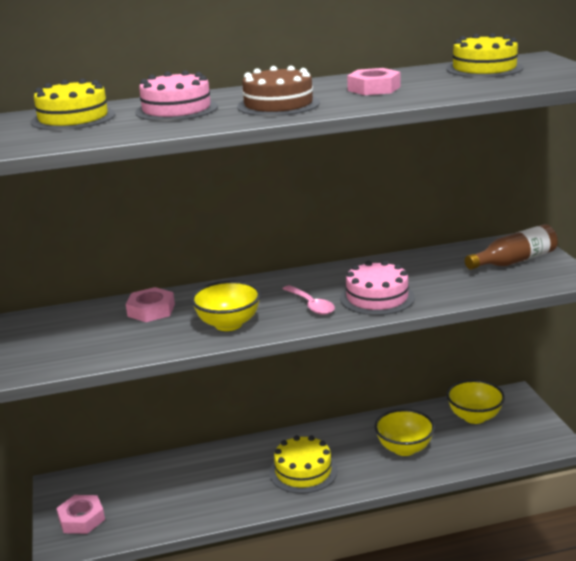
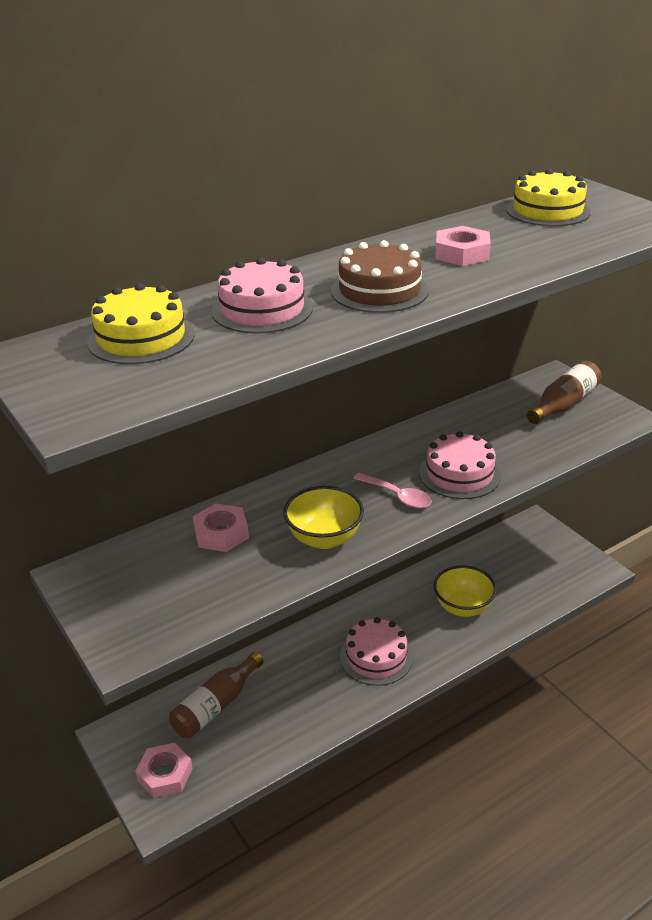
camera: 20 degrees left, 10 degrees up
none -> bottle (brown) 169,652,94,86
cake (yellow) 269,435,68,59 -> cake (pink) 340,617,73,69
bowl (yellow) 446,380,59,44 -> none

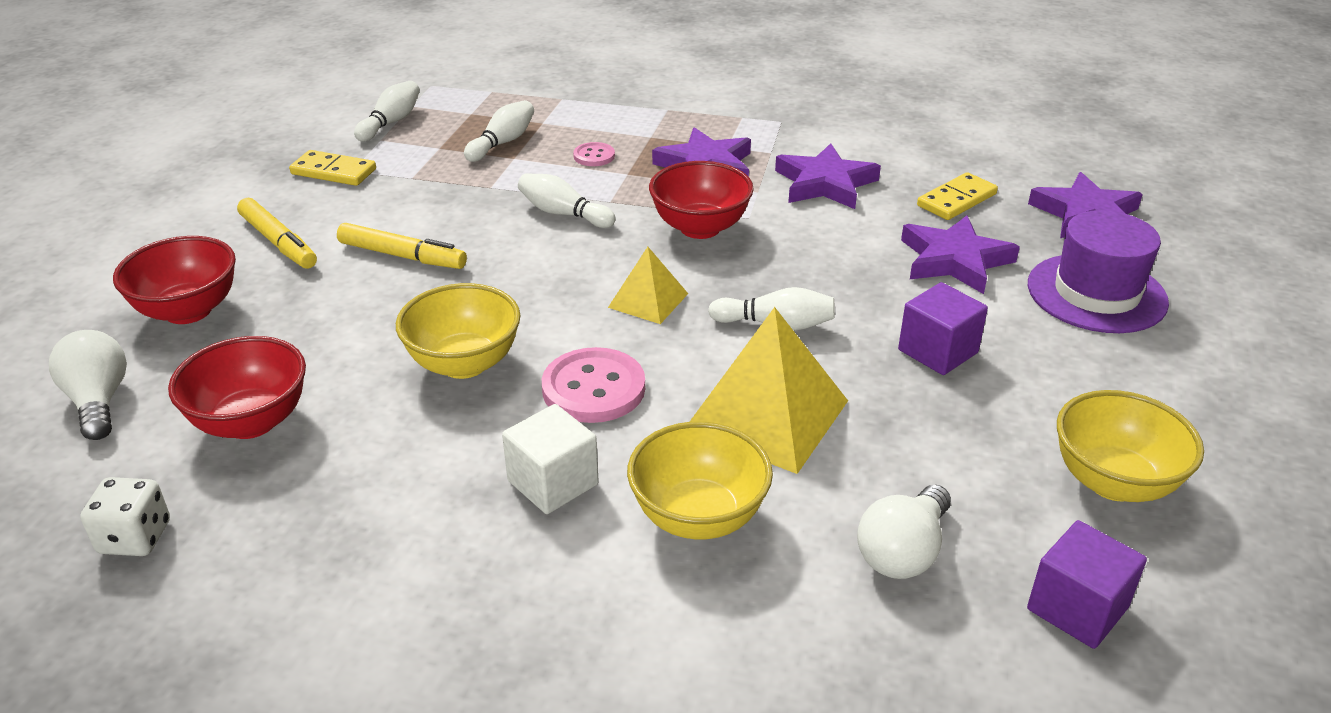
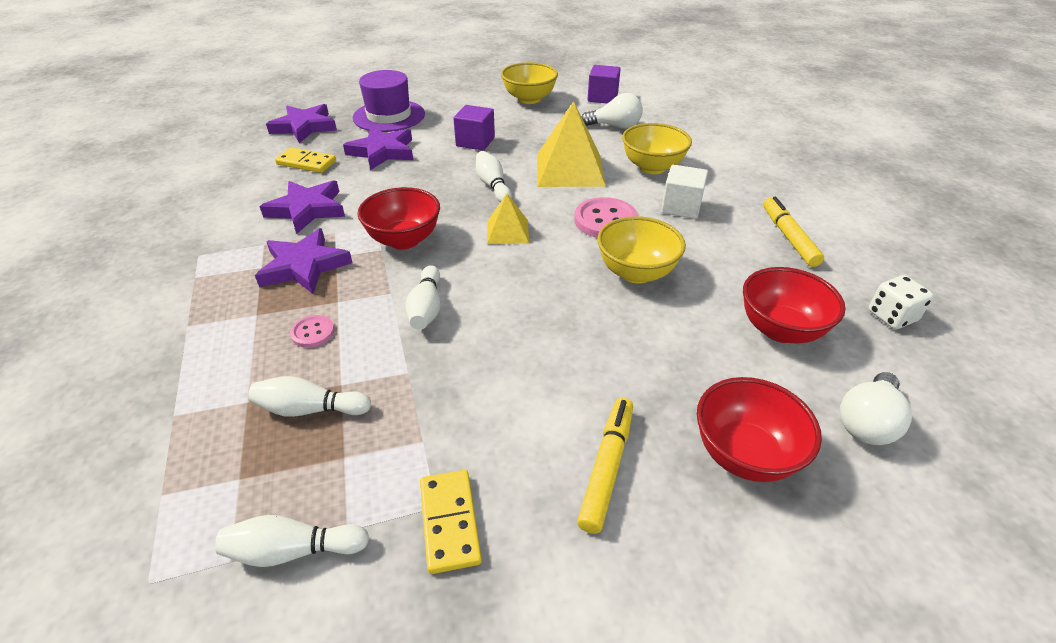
camera: 120 degrees left, 5 degrees up
marker (yellow) 337,223,130,46 -> marker (yellow) 763,197,61,70, move

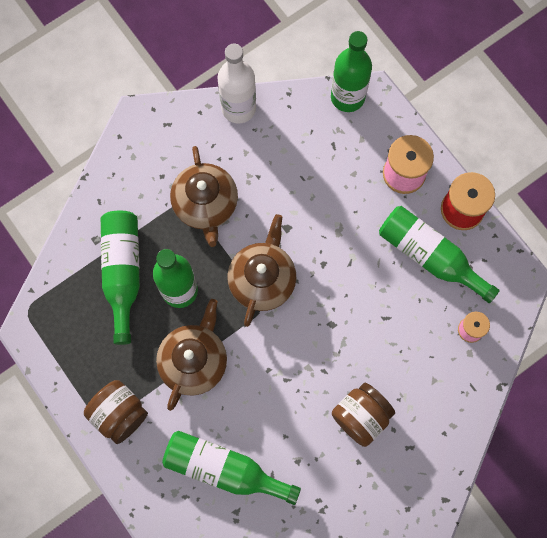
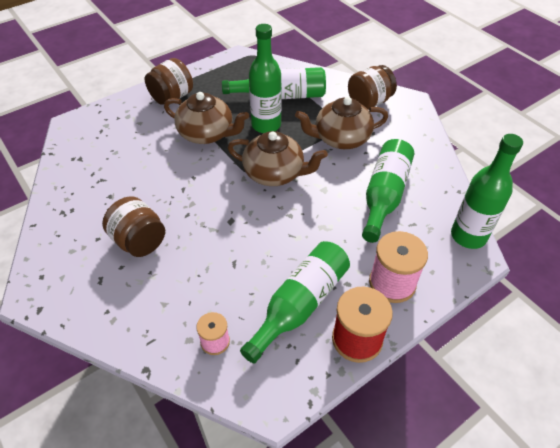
camera: 90 degrees right, 25 degrees down
none -> jar (brown) 348,65,49,45
bottle (green) 162,431,139,74 -> bottle (green) 362,139,52,104, move
bottle (white) 217,44,39,80 -> none

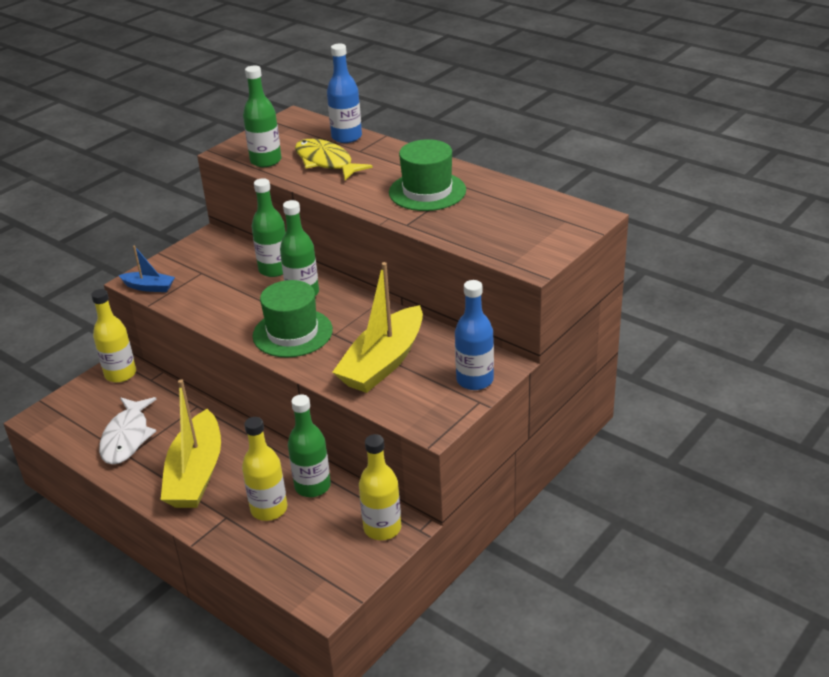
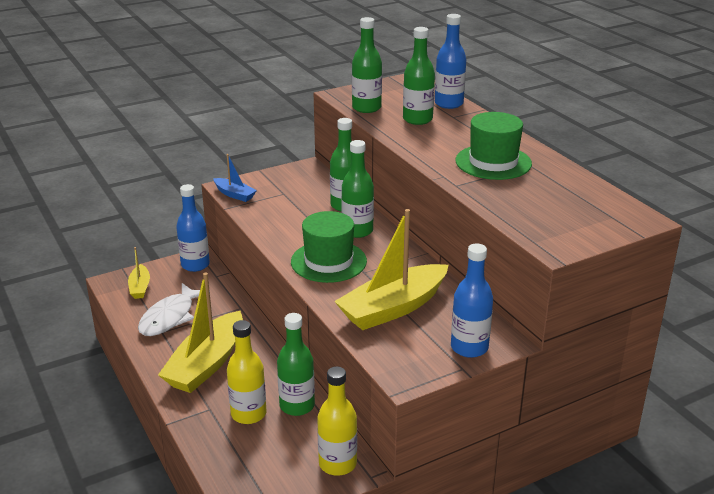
camera: 20 degrees right, 5 degrees down
none -> boat (yellow) 128,247,22,52
bottle (yellow) 91,289,45,94 -> bottle (blue) 176,184,34,88
fish (yellow) 295,139,78,41 -> bottle (green) 403,27,32,98

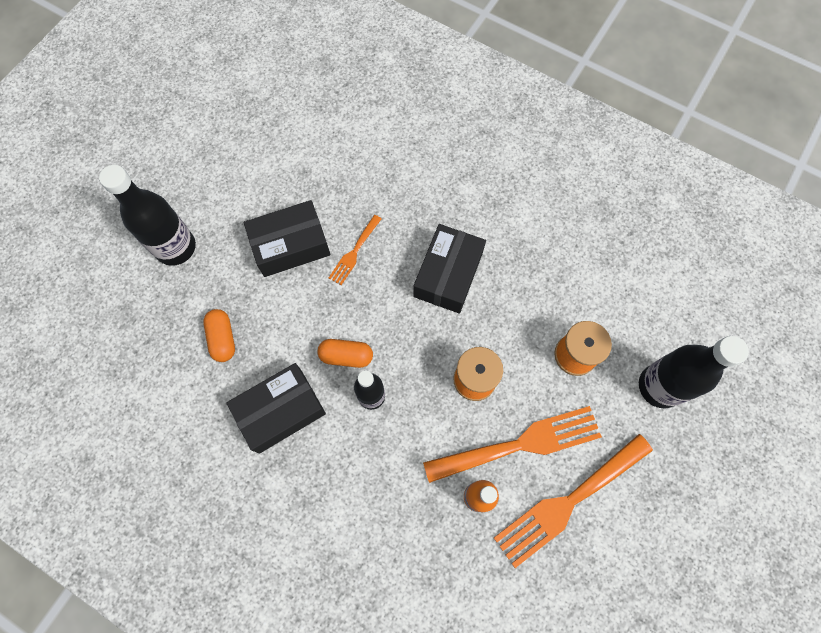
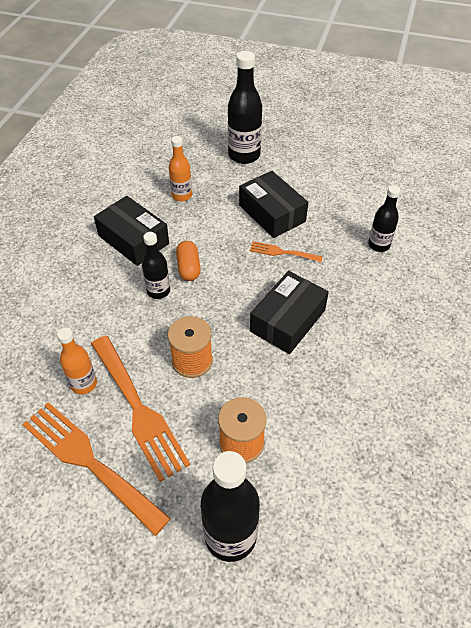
camera: 75 degrees right, 20 degrees down
capsule (orange) 203,309,32,53 -> bottle (orange) 169,136,23,66
box (black) 413,224,73,90 -> box (black) 250,271,79,83, 60 degrees counterclockwise
none -> bottle (black) 368,185,32,67

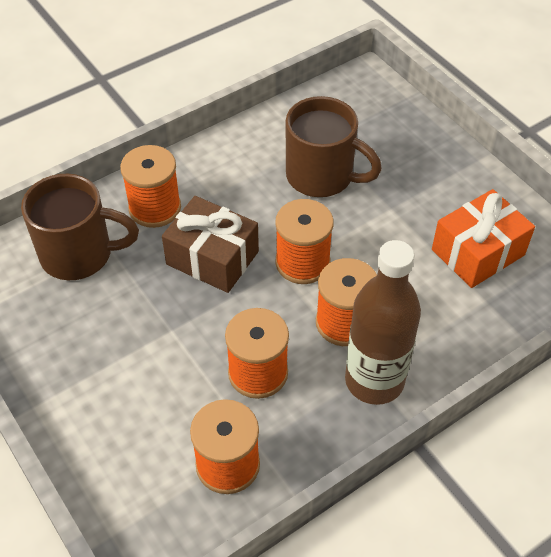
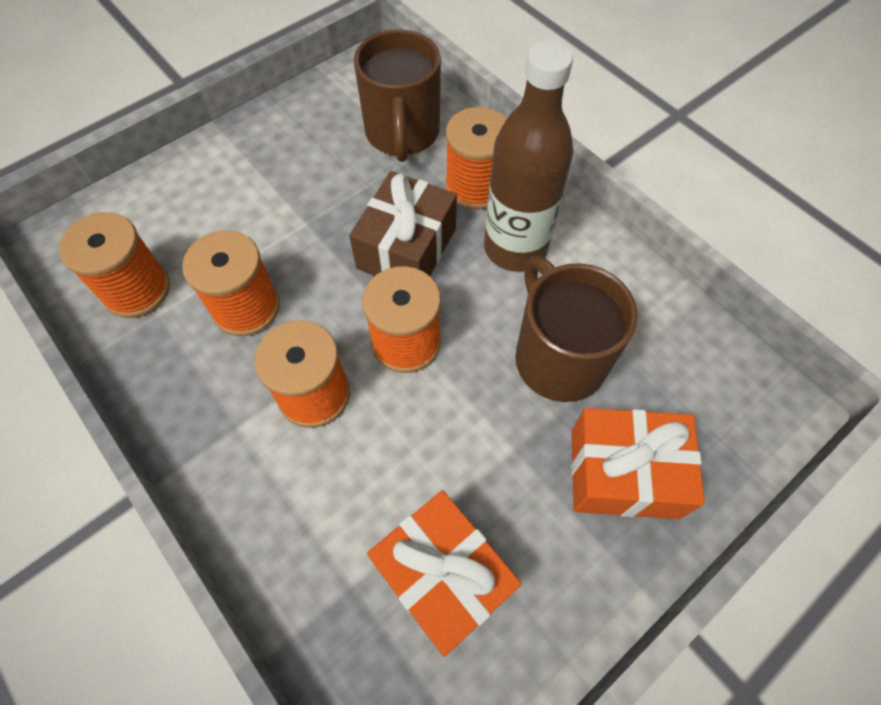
camera: 85 degrees right, 10 degrees up
bottle (brown) 345,240,76,165 -> bottle (brown) 484,41,89,231, move
mug (brown) 286,96,96,101 -> mug (brown) 515,256,123,146, 135 degrees clockwise
none -> gift (orange) 571,408,134,111

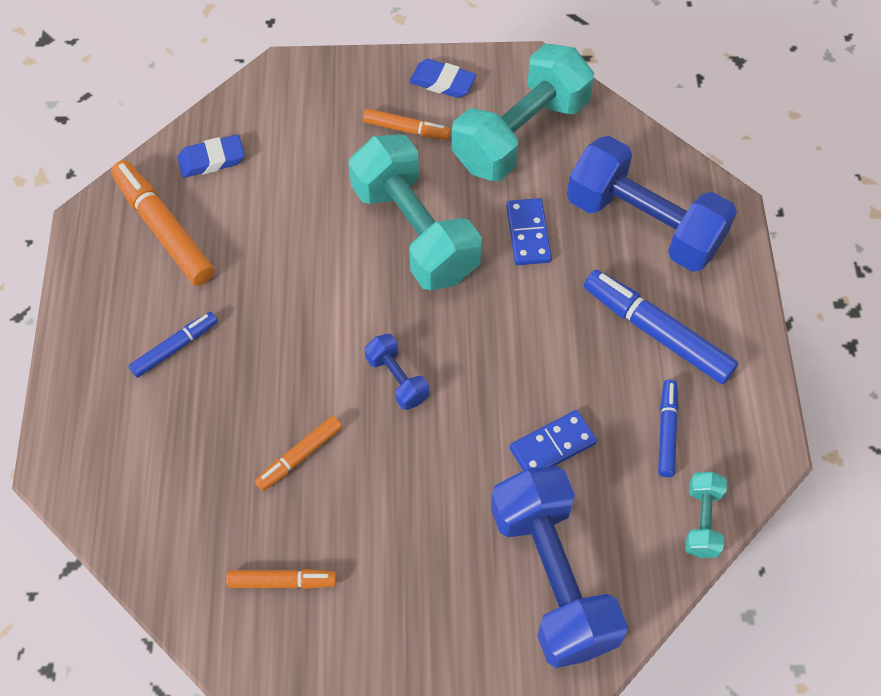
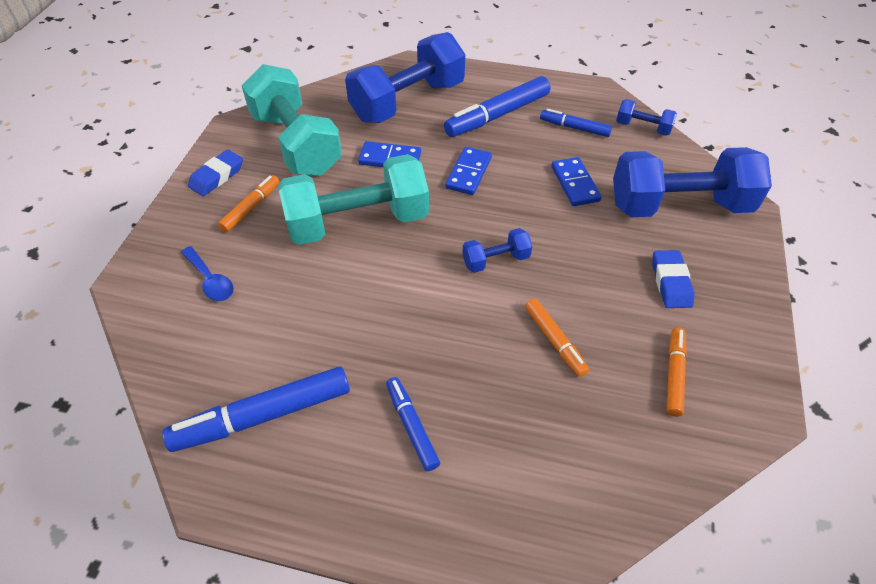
camera: 75 degrees left, 10 degrees down
marker (orange) 111,160,103,126 -> marker (blue) 162,367,188,85
none -> spoon (blue) 181,246,53,55
none -> domino (blue) 445,147,47,48
dumbbell (turquoise) 685,472,42,86 -> dumbbell (blue) 616,99,61,37
eraser (blue) 178,135,67,43 -> eraser (blue) 652,250,43,58, move

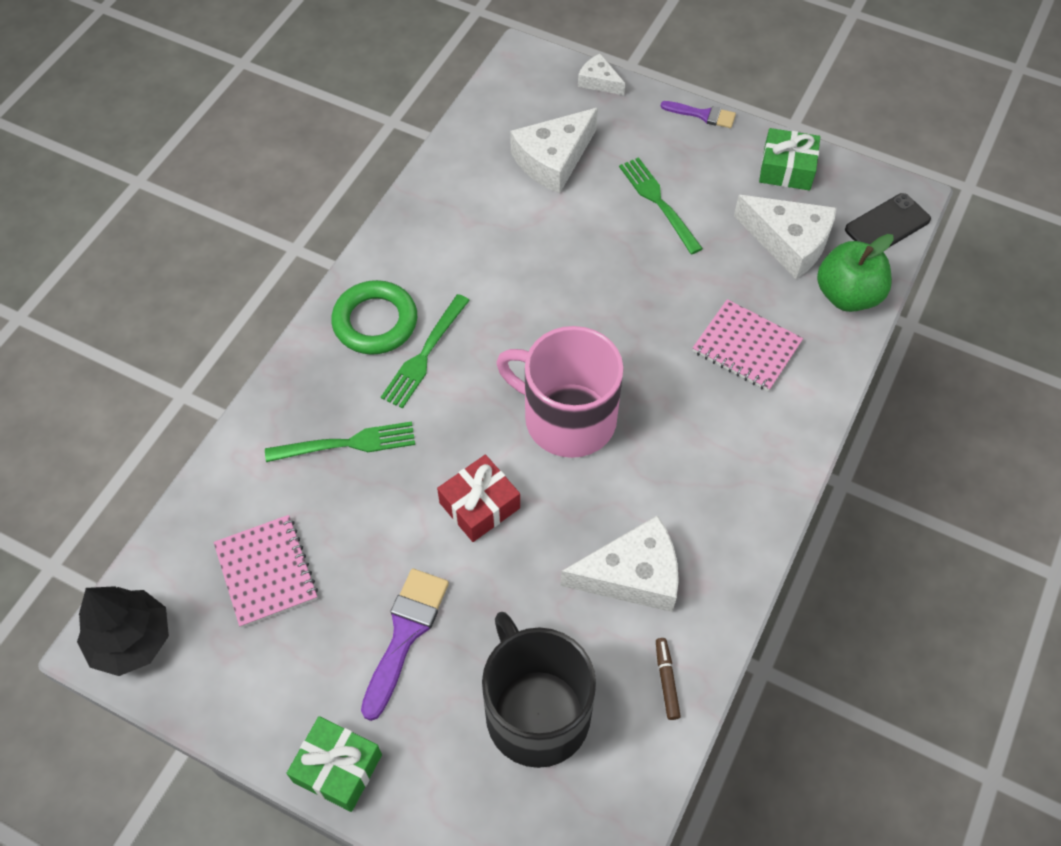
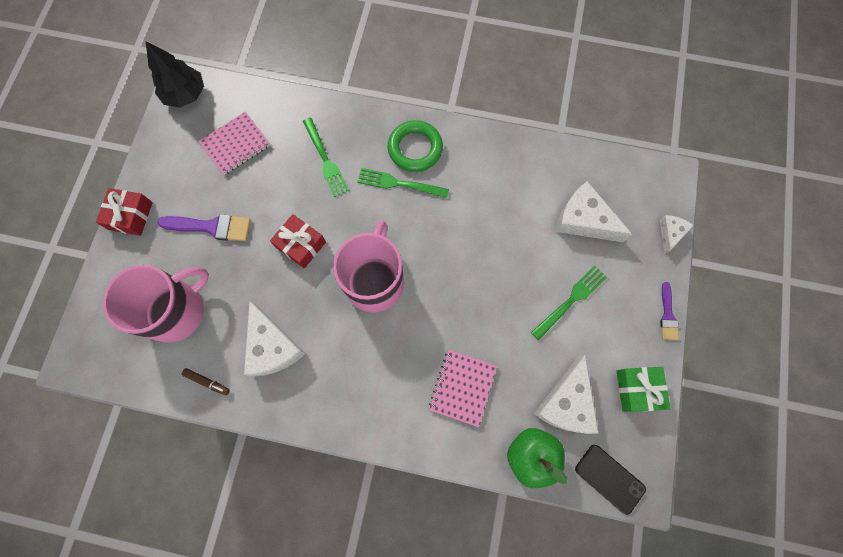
camera: 75 degrees right, 15 degrees up
gift (green) 286,716,96,96 -> gift (red) 96,188,57,48
mug (black) 482,611,114,157 -> mug (pink) 103,265,106,78
marker (brown) 656,638,25,82 -> marker (brown) 182,368,48,27, 45 degrees clockwise

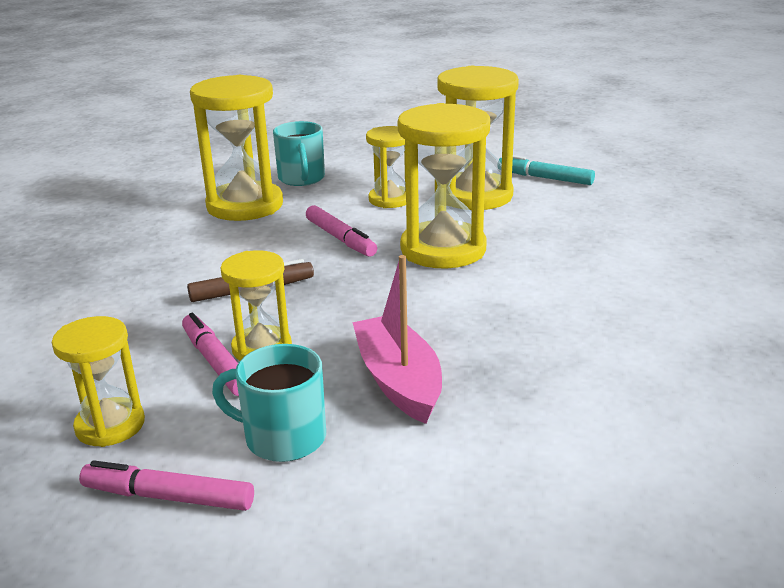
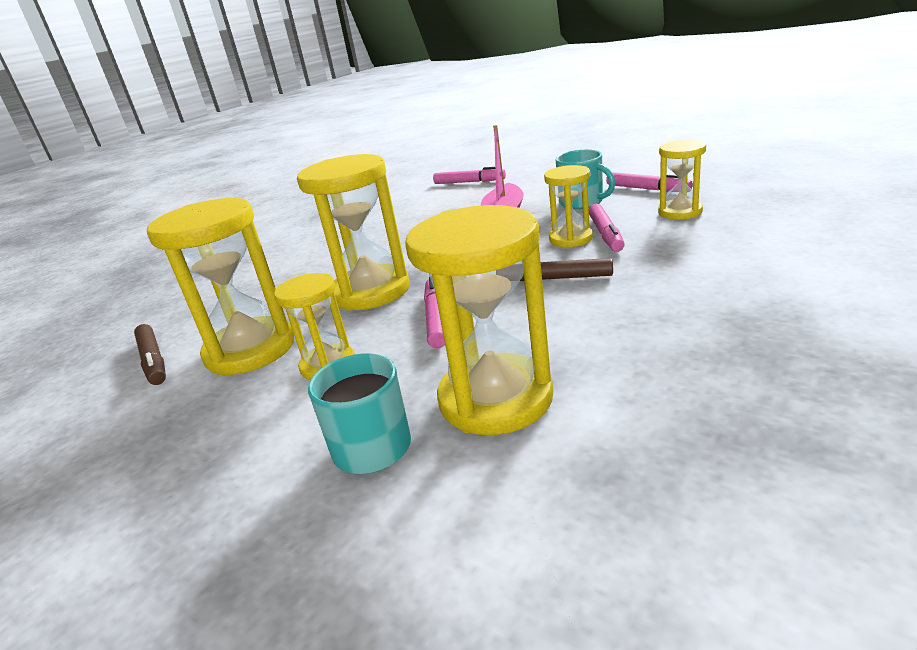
camera: 145 degrees left, 0 degrees up
marker (turquoise) 499,155,96,30 -> marker (brown) 134,324,32,61
none -> marker (pink) 433,167,73,17

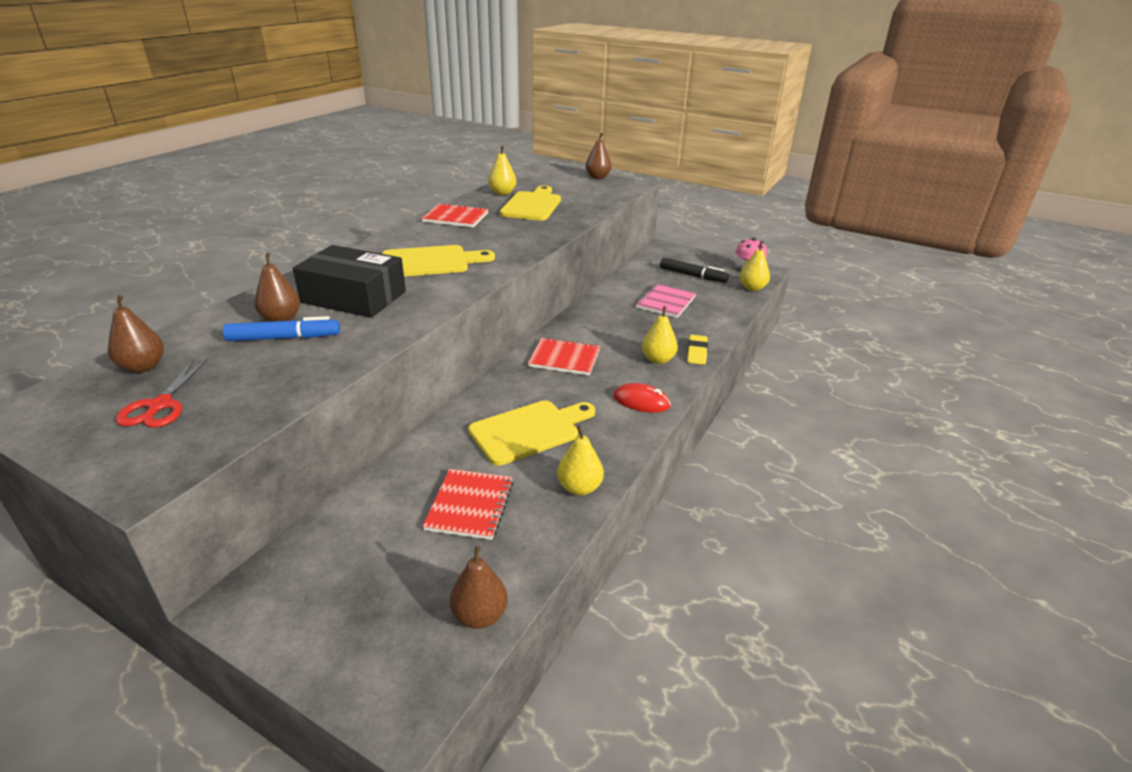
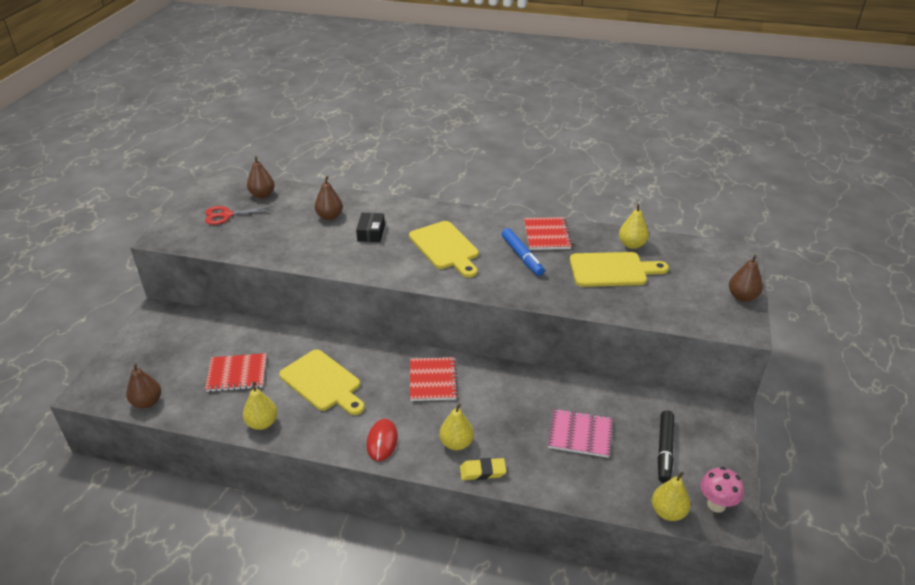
camera: 75 degrees right, 5 degrees up
box (black) 293,245,113,73 -> box (black) 356,213,29,29, x0.51
marker (blue) 223,316,117,25 -> marker (blue) 502,228,43,48, move

